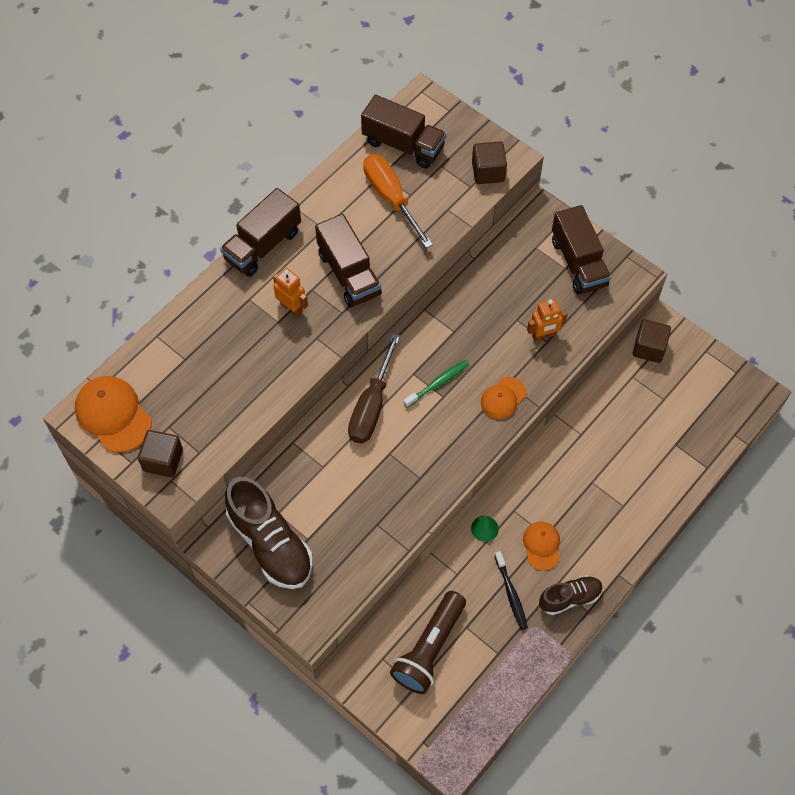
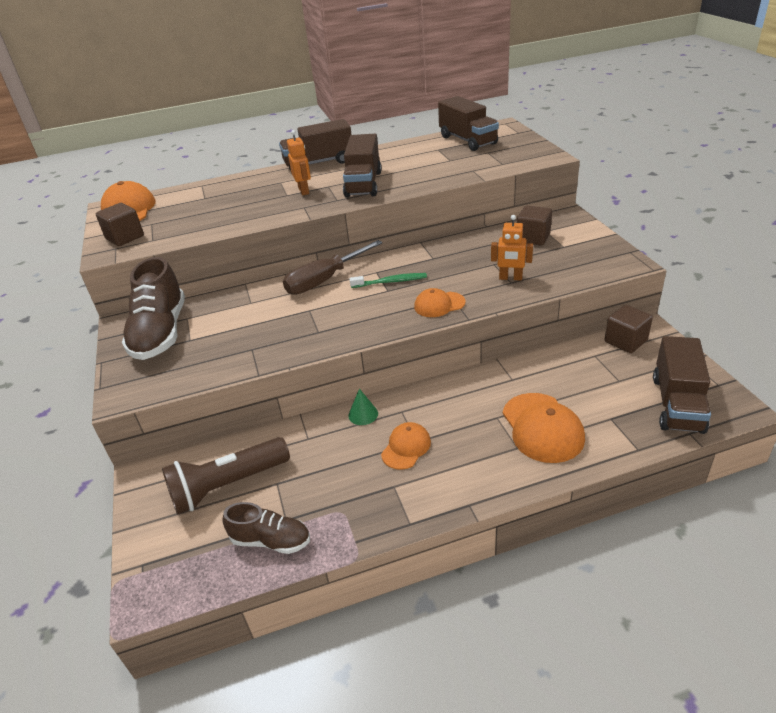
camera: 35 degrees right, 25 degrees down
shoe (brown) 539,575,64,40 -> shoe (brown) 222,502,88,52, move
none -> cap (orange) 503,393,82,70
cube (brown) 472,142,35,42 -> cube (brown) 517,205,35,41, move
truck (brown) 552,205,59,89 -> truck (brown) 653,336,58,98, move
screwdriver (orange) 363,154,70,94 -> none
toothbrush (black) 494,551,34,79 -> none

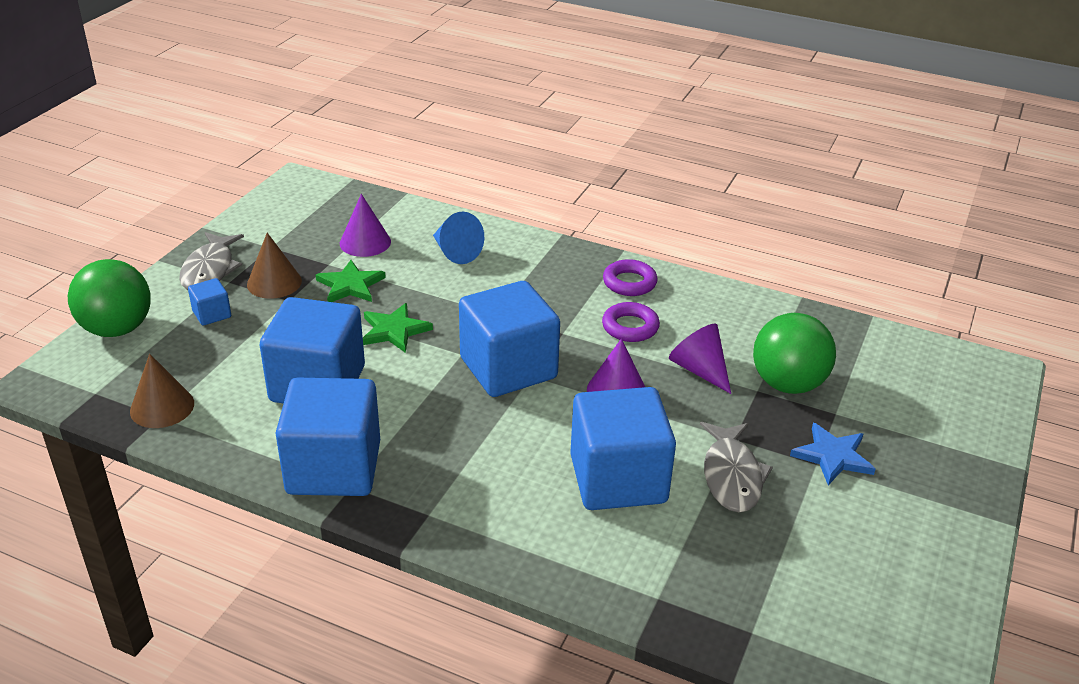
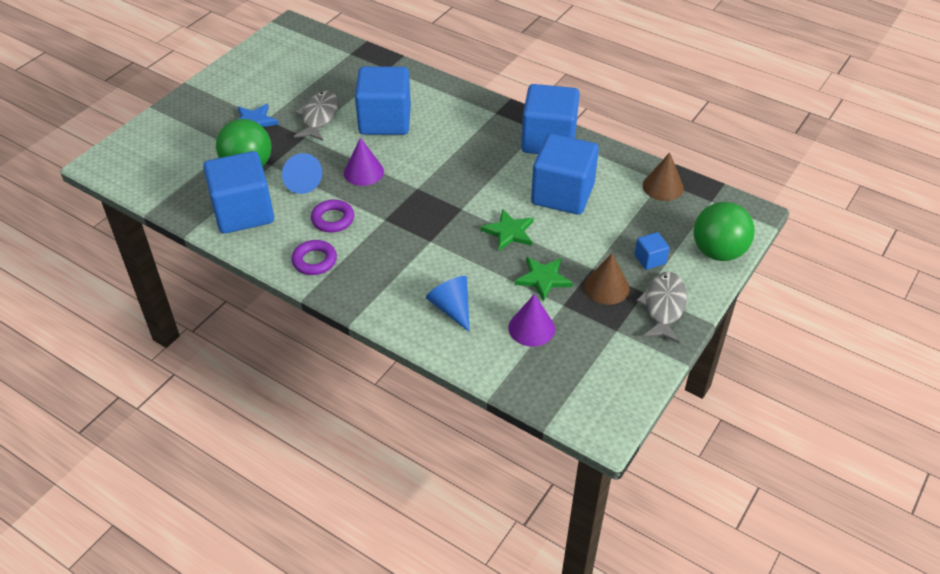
camera: 170 degrees left, 10 degrees up
cube (blue) 459,281,101,116 -> cube (blue) 203,151,71,83, move
cone (purple) 669,324,62,70 -> cone (blue) 282,153,40,41

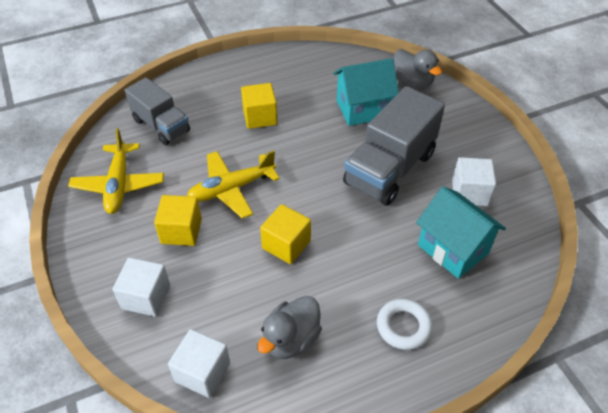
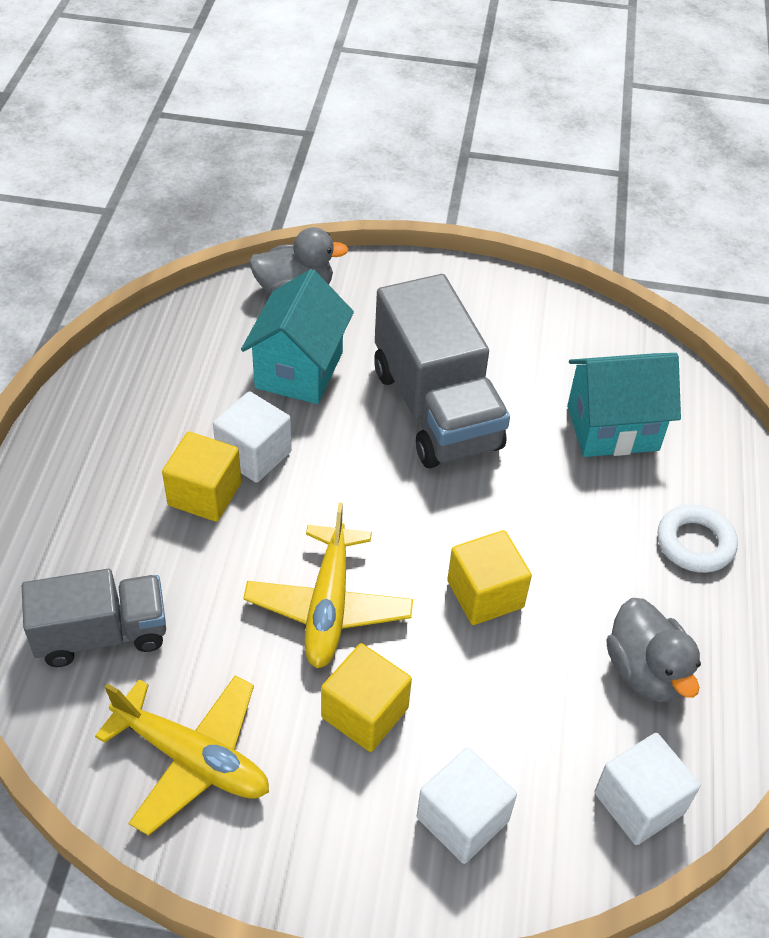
camera: 60 degrees left, 0 degrees up
cube (white) 452,157,44,49 -> cube (white) 213,391,79,92, move

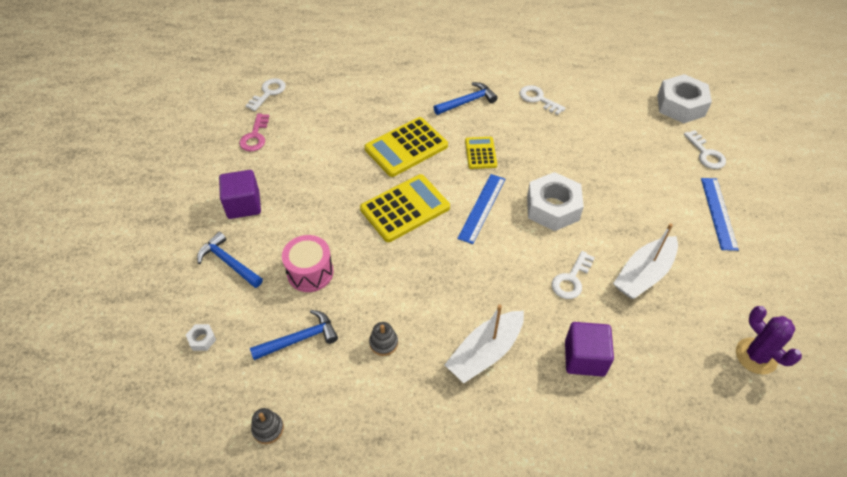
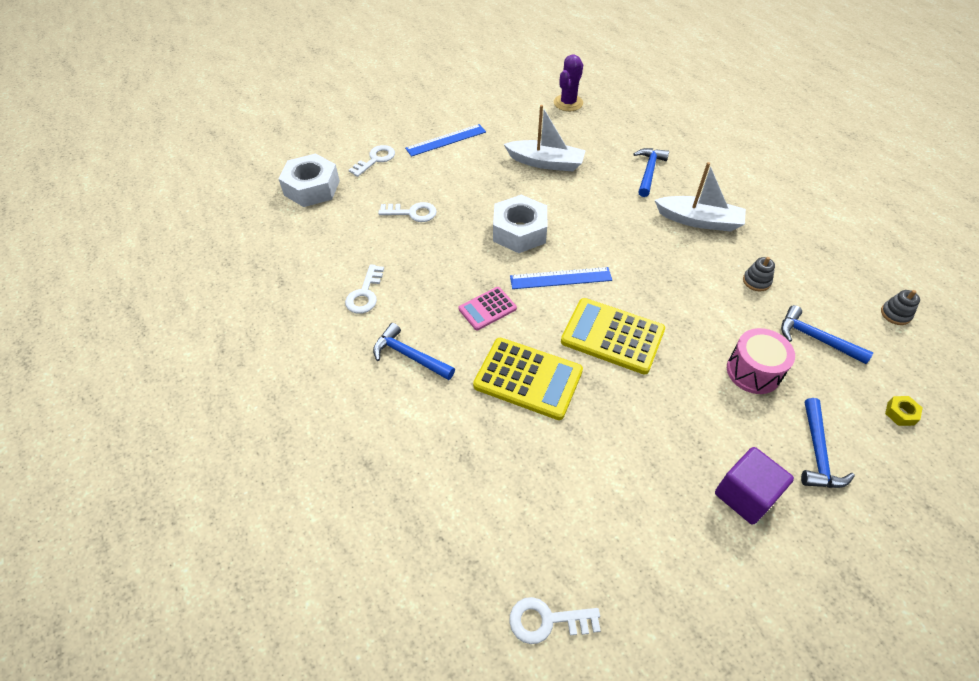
camera: 120 degrees left, 0 degrees up
key (white) 552,251,43,48 -> key (white) 378,202,59,20, move
calculator (yellow) 465,137,32,32 -> calculator (pink) 459,287,58,43
cube (purple) 565,322,49,55 -> hammer (blue) 633,148,36,49
nut (white) 186,324,30,27 -> nut (yellow) 885,396,38,30
key (pink) 239,113,30,39 -> none

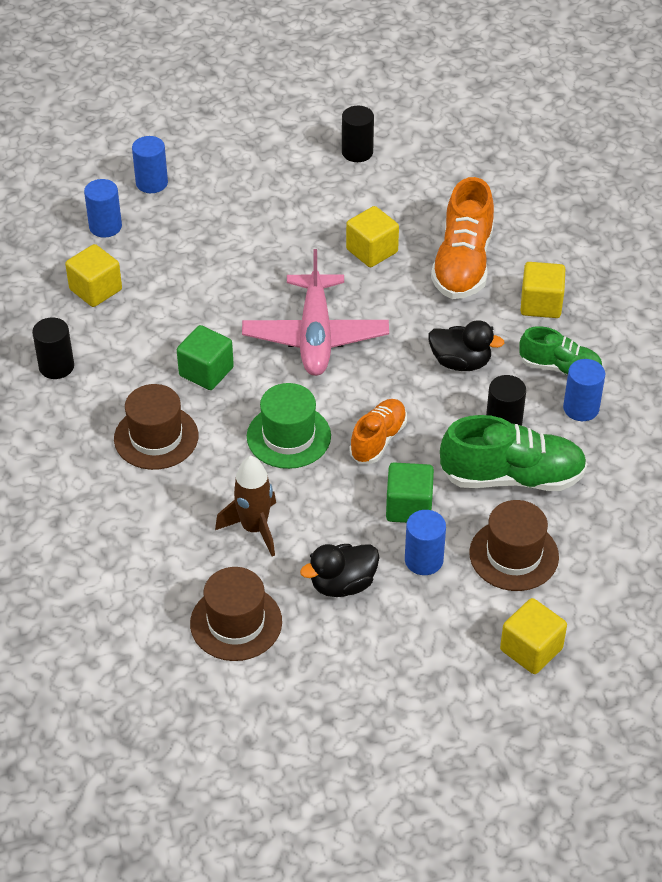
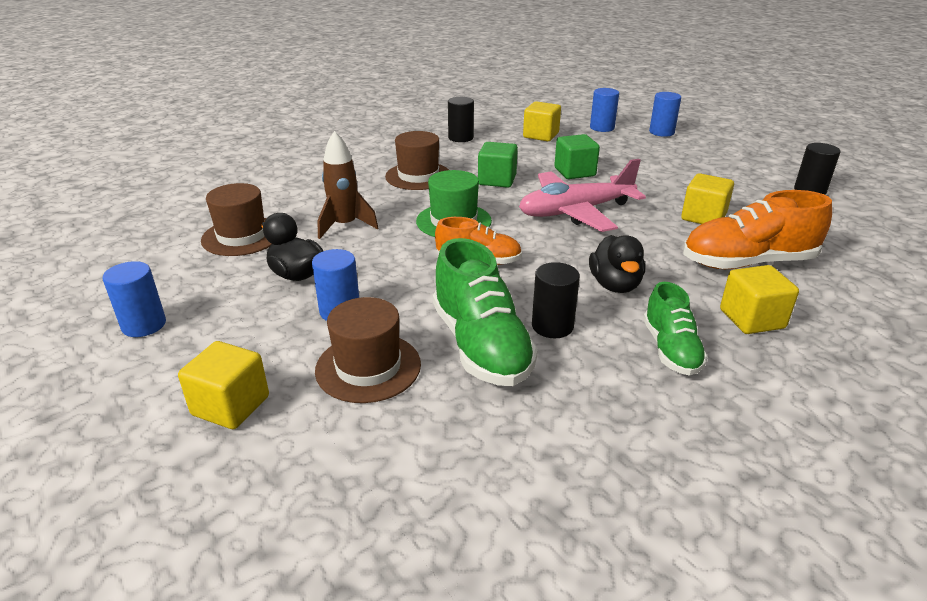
camera: 70 degrees right, 15 degrees down
cylinder (blue) 563,359,42,62 -> cylinder (blue) 103,261,63,76, move
cube (green) 386,462,48,61 -> cube (green) 554,134,46,45, move

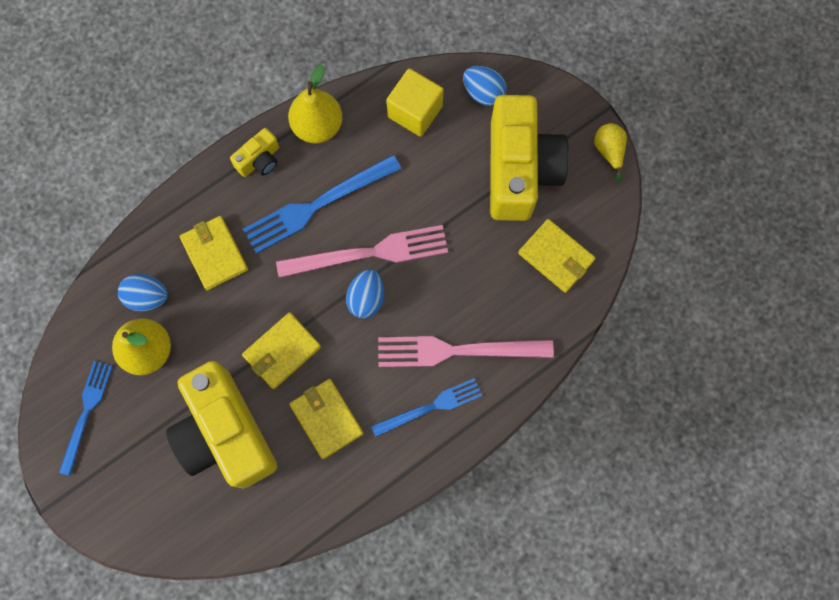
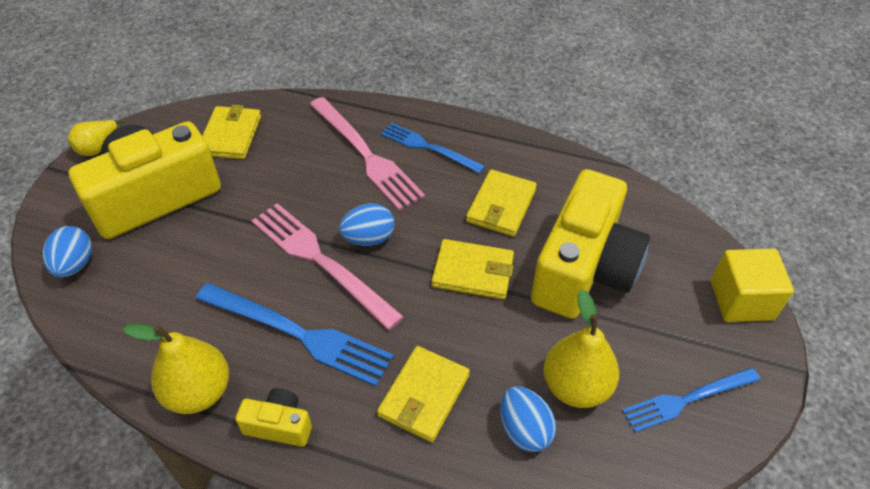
camera: 125 degrees left, 25 degrees down
cube (yellow) 386,68,58,69 -> cube (yellow) 711,249,83,73, move

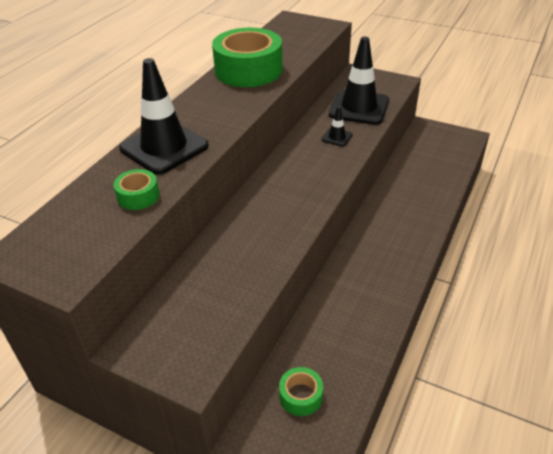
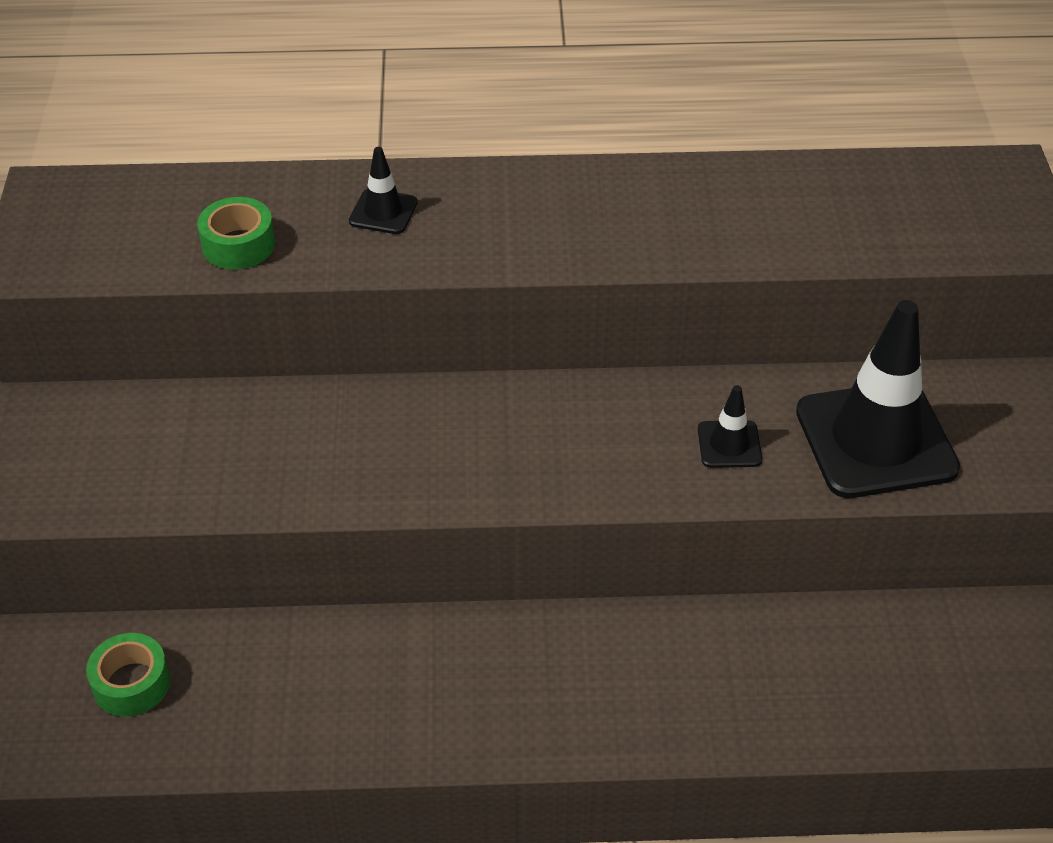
camera: 60 degrees right, 5 degrees up
traffic cone (black) 119,58,90,116 -> traffic cone (black) 349,147,69,87, x0.44
tape (green) 212,28,70,59 -> none

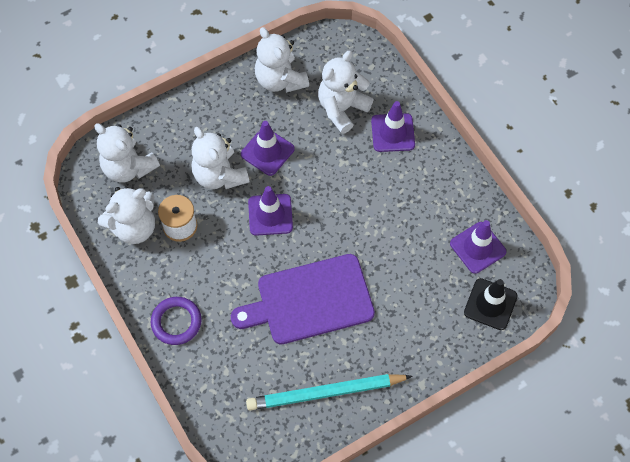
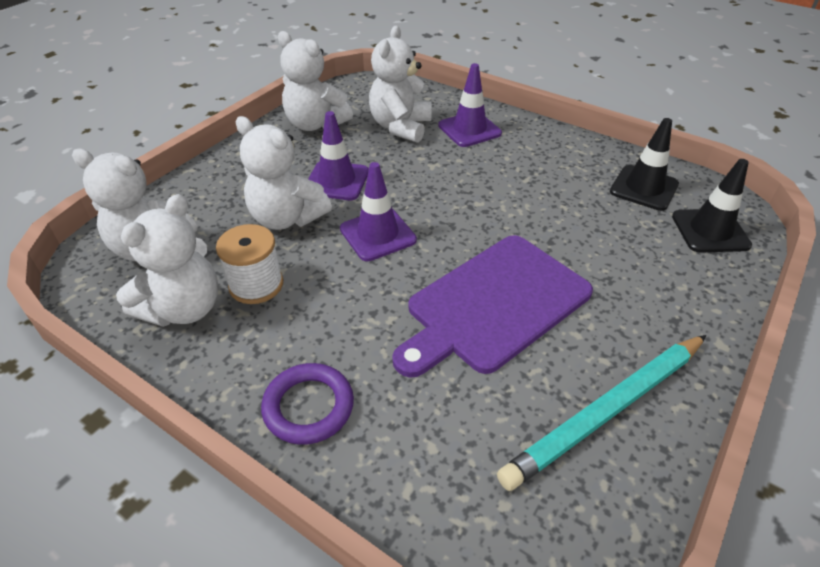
camera: 25 degrees left, 20 degrees down
traffic cone (purple) 450,220,56,54 -> traffic cone (black) 610,118,69,93

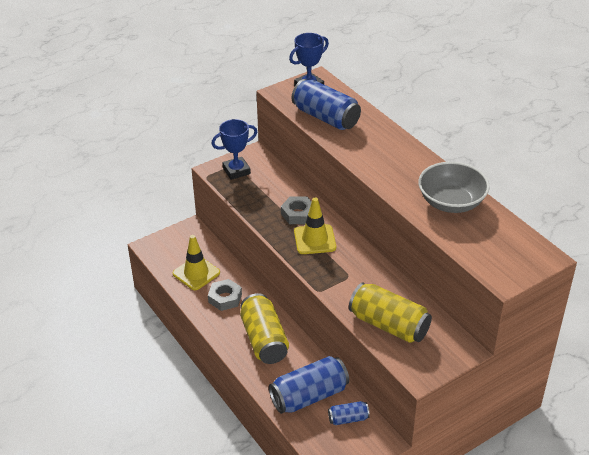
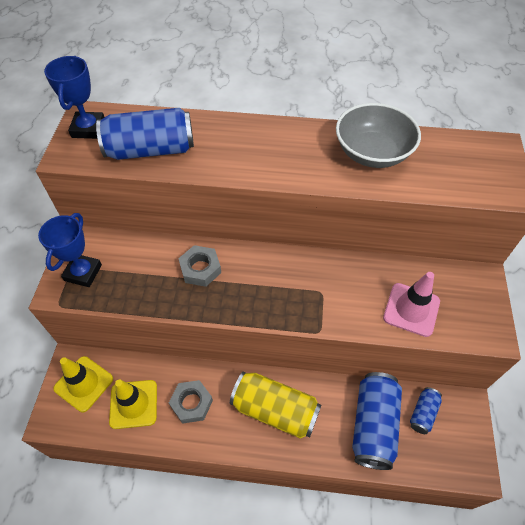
camera: 50 degrees left, 15 degrees up
traffic cone (yellow) 294,198,42,56 -> traffic cone (yellow) 53,356,60,56, move
can (yellow) 349,283,83,60 -> traffic cone (pink) 383,272,57,65

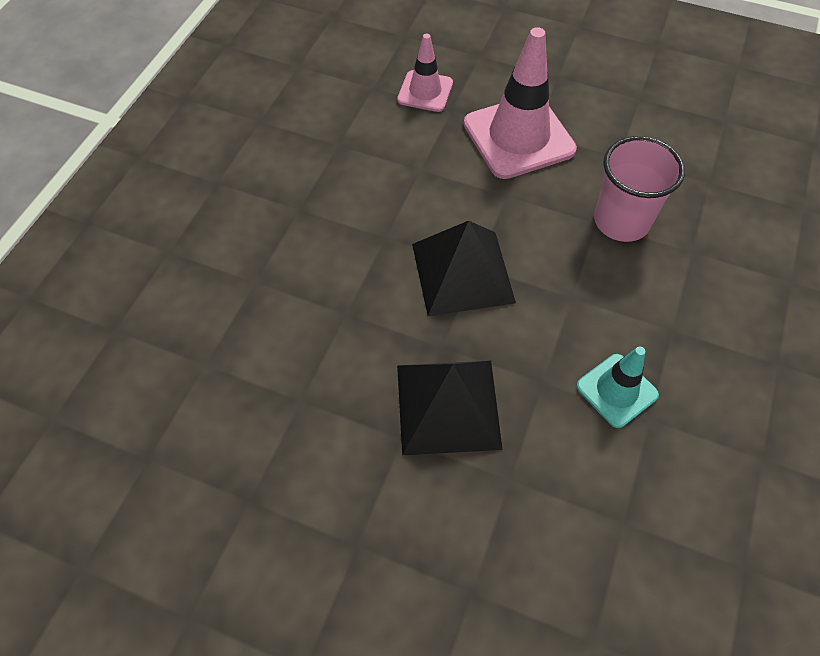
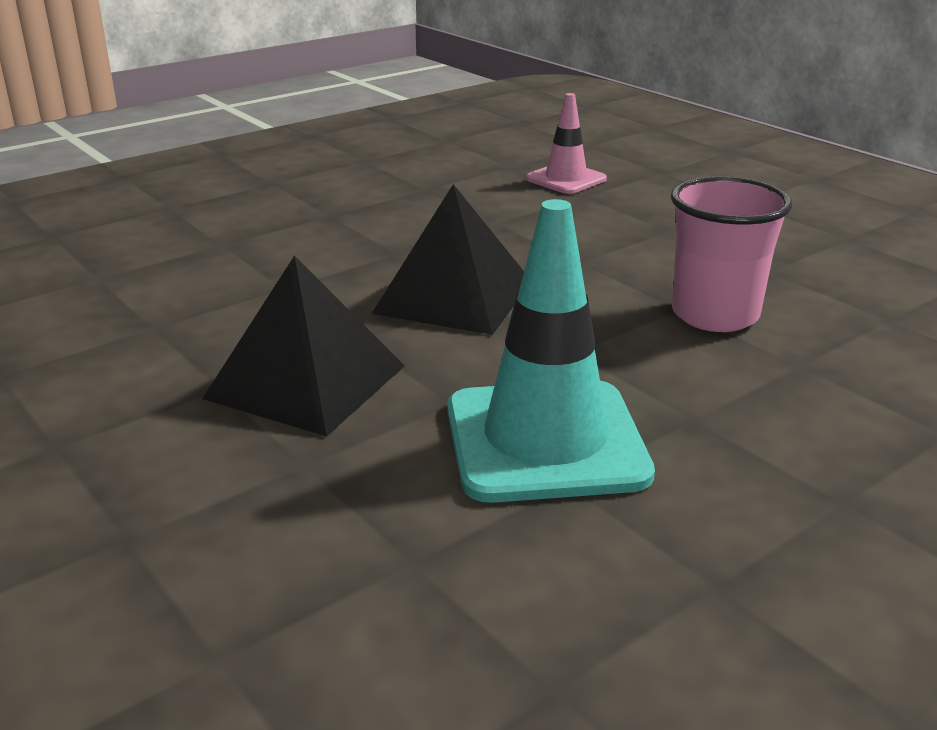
camera: 30 degrees right, 30 degrees down
traffic cone (turquoise) 576,346,83,82 -> traffic cone (turquoise) 448,199,207,304, x1.79
traffic cone (pink) 464,27,113,152 -> none

